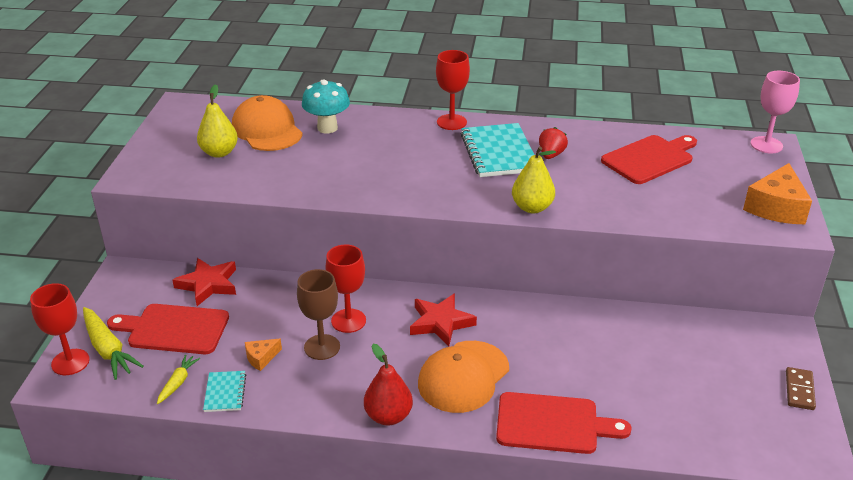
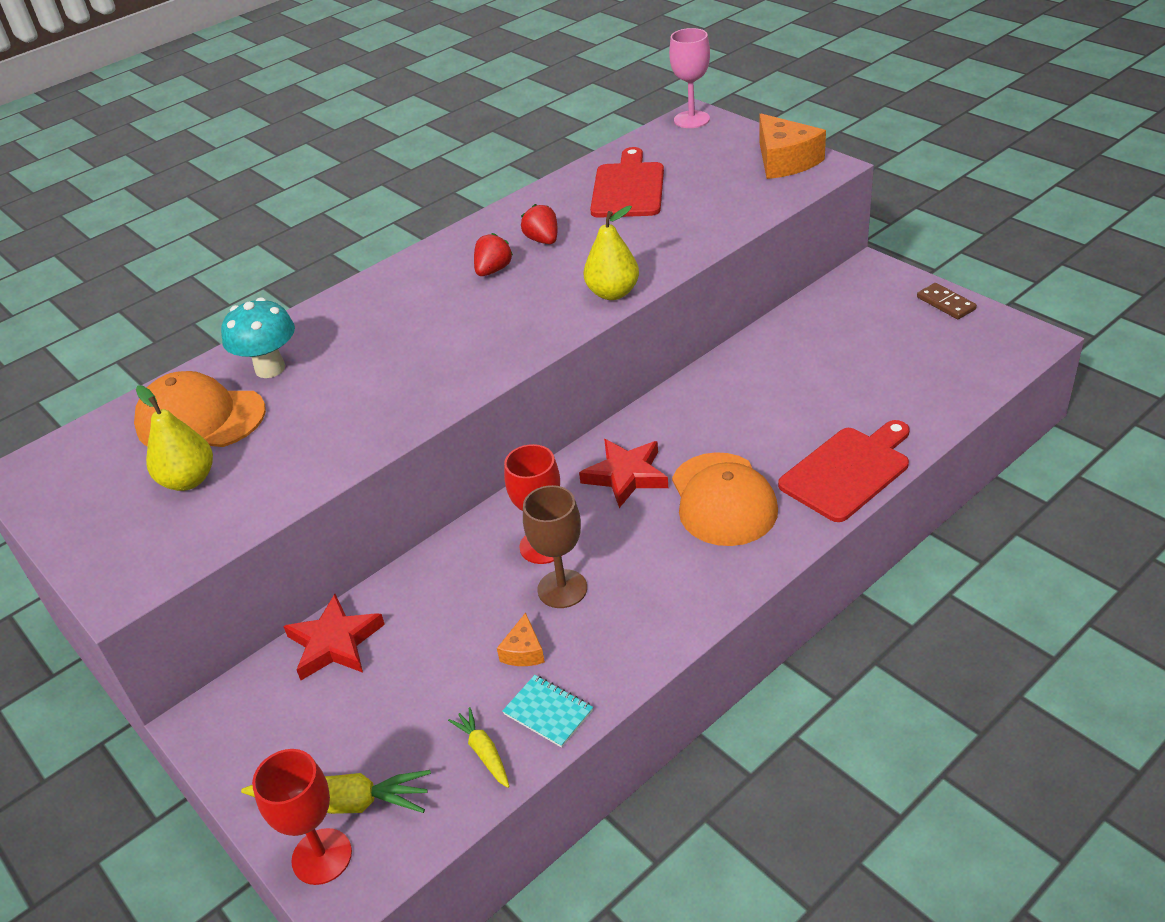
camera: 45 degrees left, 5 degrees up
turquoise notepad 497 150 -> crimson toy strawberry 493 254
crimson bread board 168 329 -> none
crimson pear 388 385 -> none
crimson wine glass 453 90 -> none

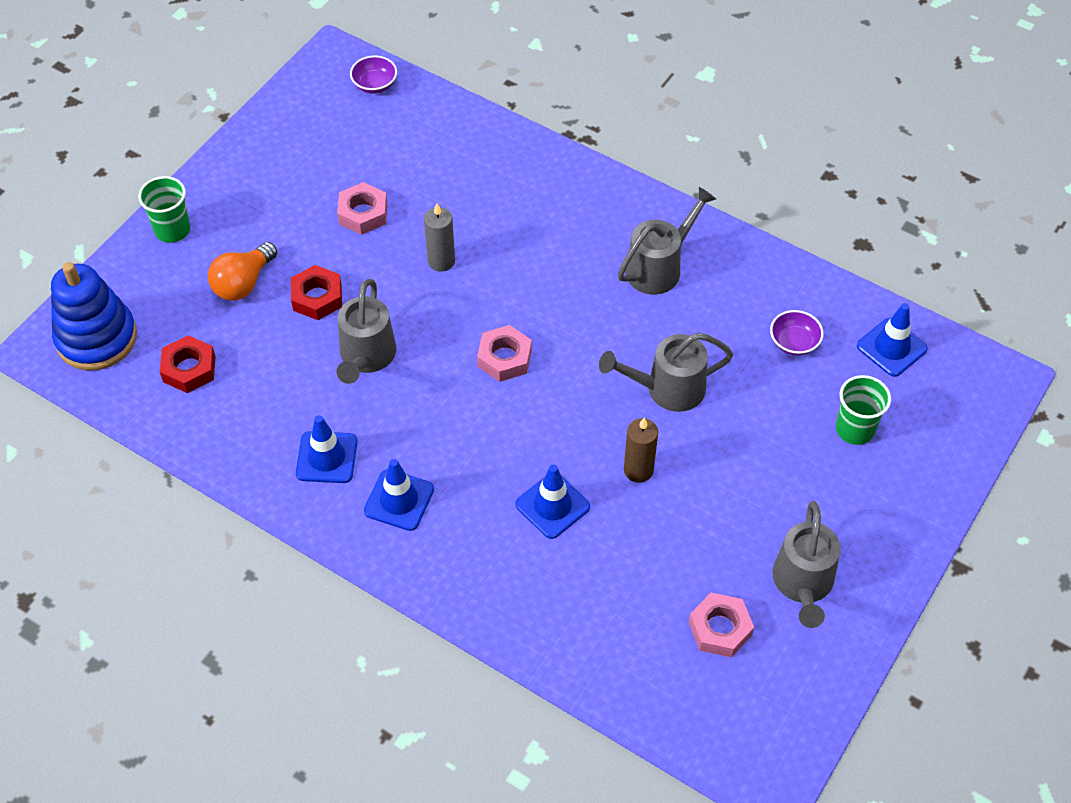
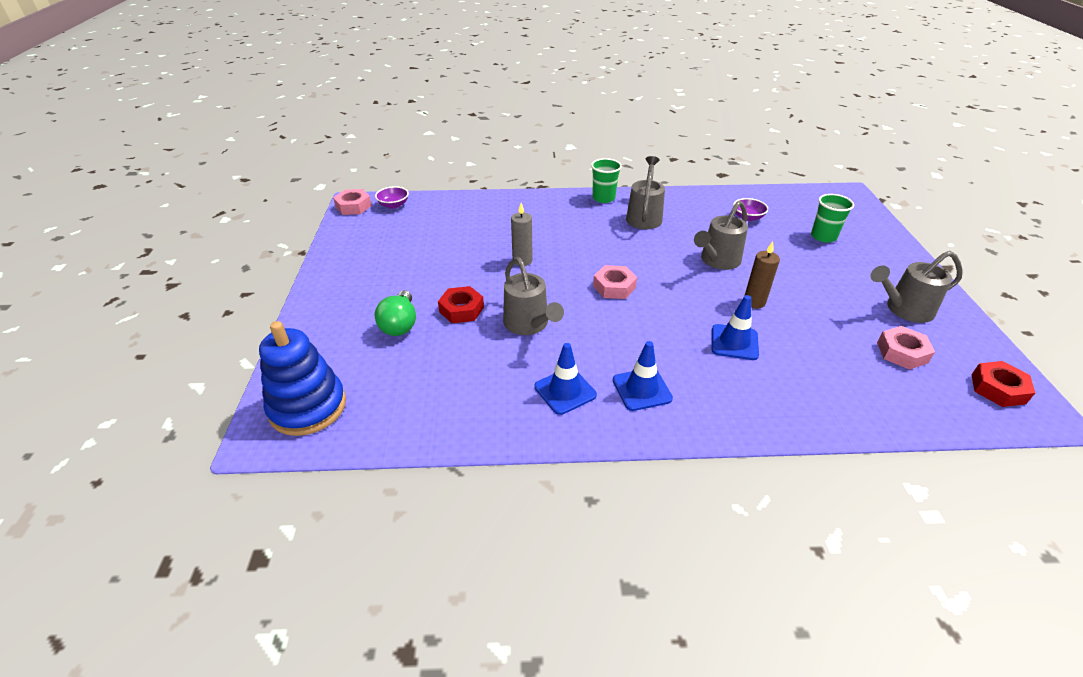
camera: 35 degrees left, 15 degrees down
rose-pink hexagon nut 362 208 -> rose-pink hexagon nut 352 202, move
orange-coloured lightbulb 242 271 -> green lightbulb 395 313
green cup 164 209 -> green cup 606 180, move
grey watering pot 806 564 -> grey watering pot 916 287, 105 degrees clockwise
crimson hexagon nut 188 364 -> crimson hexagon nut 1003 384, move
cobalt traffic cone 892 340 -> none

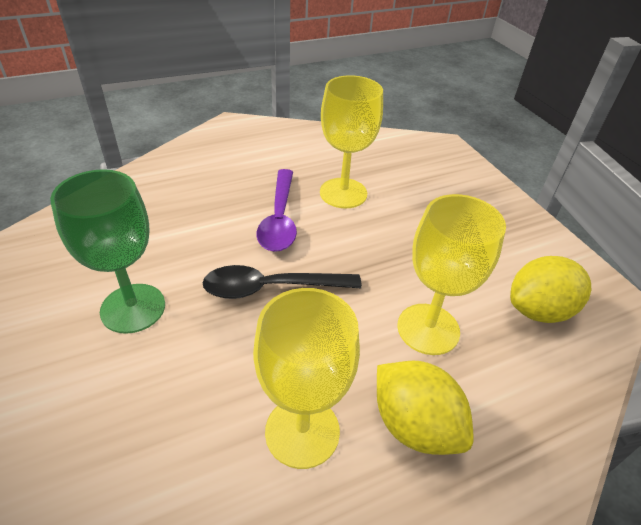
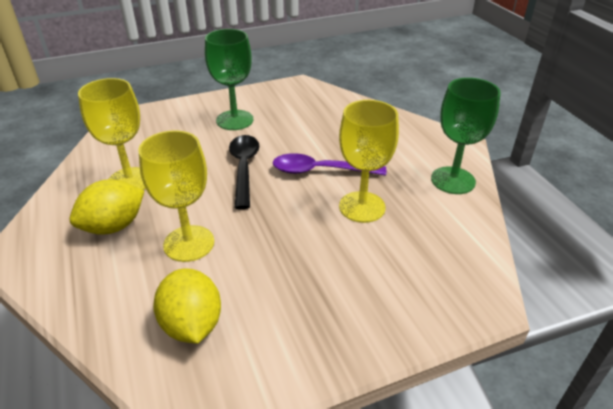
camera: 95 degrees right, 5 degrees down
none -> green wine glass 466 136

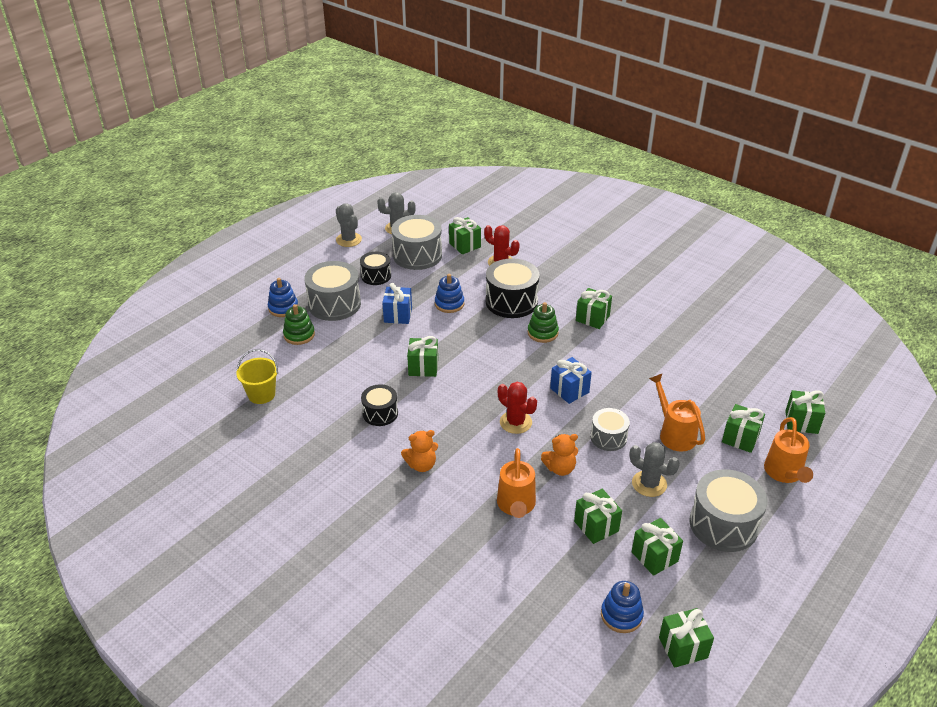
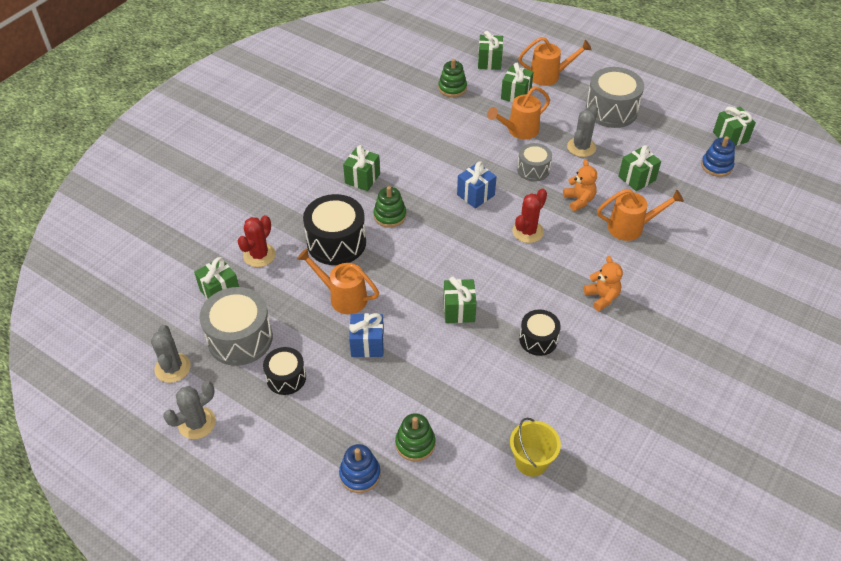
camera: 95 degrees left, 10 degrees up
cobalt stacking toy 449 293 -> orange-coloured watering pot 338 281
none -> green stacking toy 452 78
grey toy drum 332 291 -> none
green wrapped gift 657 547 -> none

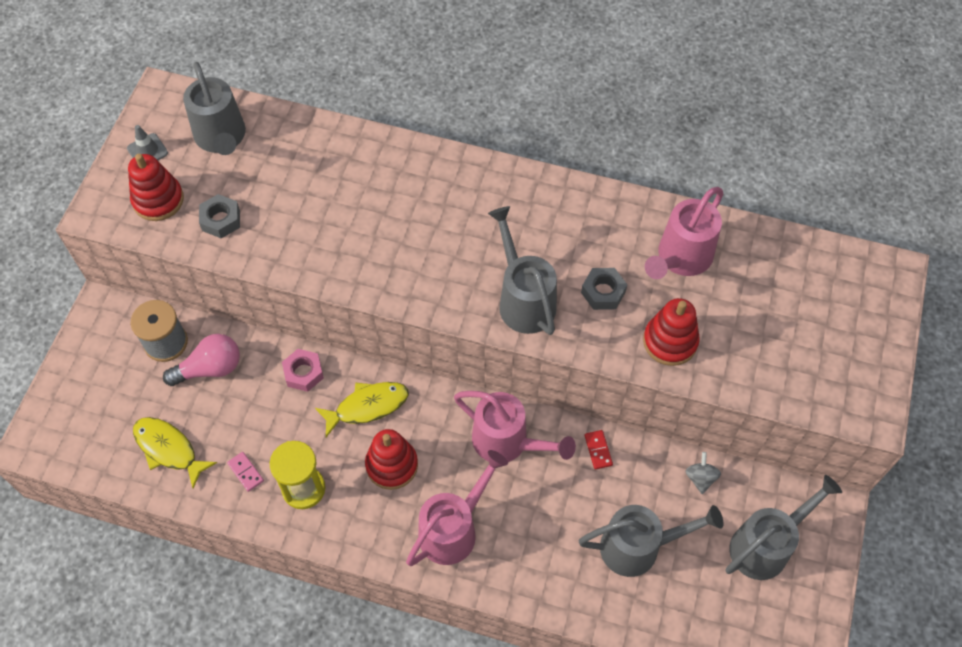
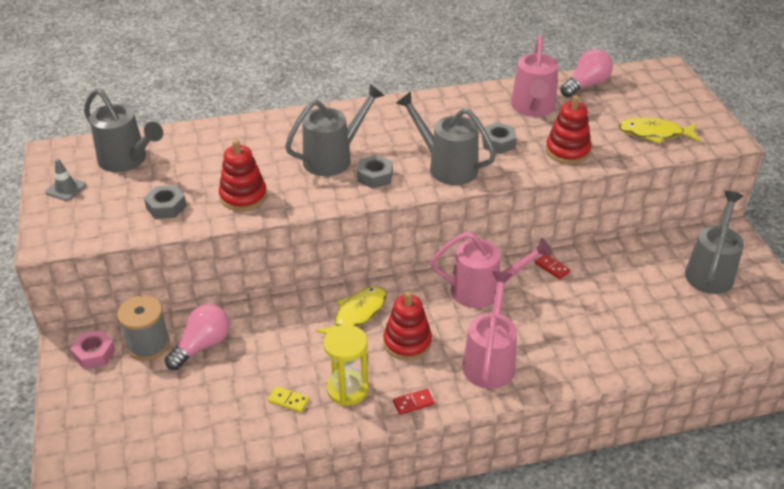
camera: 30 degrees left, 20 degrees down
rose-pink hexagon nut 303 370 -> rose-pink hexagon nut 92 349, move
crimson stacking toy 156 187 -> crimson stacking toy 243 175, move
rose-pink domino 245 472 -> golden domino 288 399
grey watering pot 651 541 -> grey watering pot 335 130, move
none -> grey hexagon nut 375 172
none -> crimson domino 413 402
none -> rose-pink lightbulb 586 73
golden toy fish 175 452 -> golden toy fish 659 130, move
grey spinning top 703 473 -> none

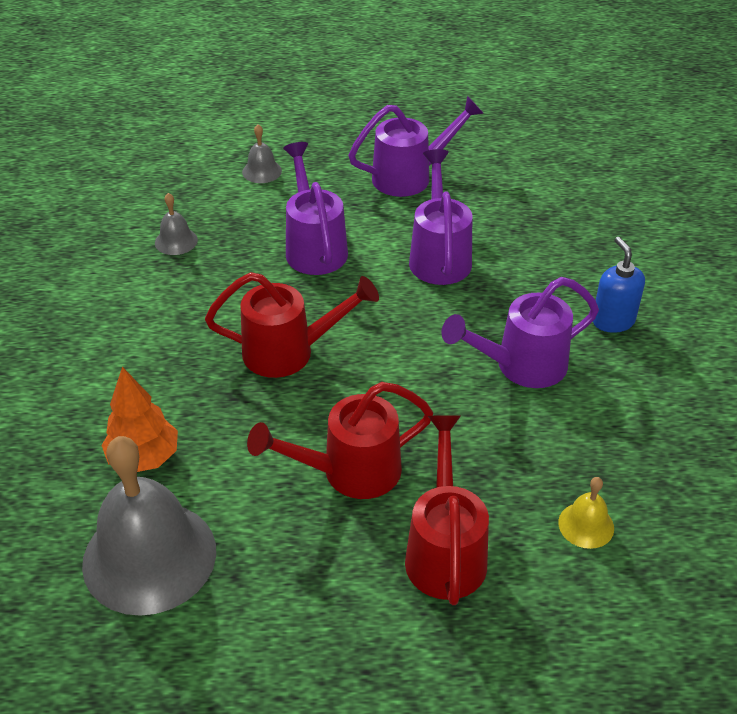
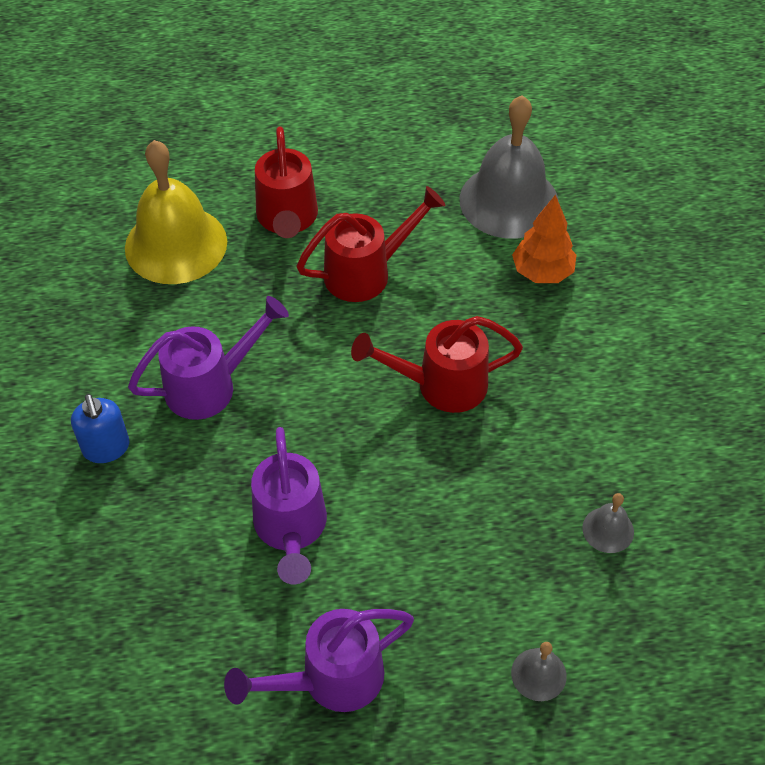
camera: 175 degrees right, 10 degrees up
golden school bell 586 513 -> golden school bell 176 212, x2.33
purple watering pot 315 208 -> none

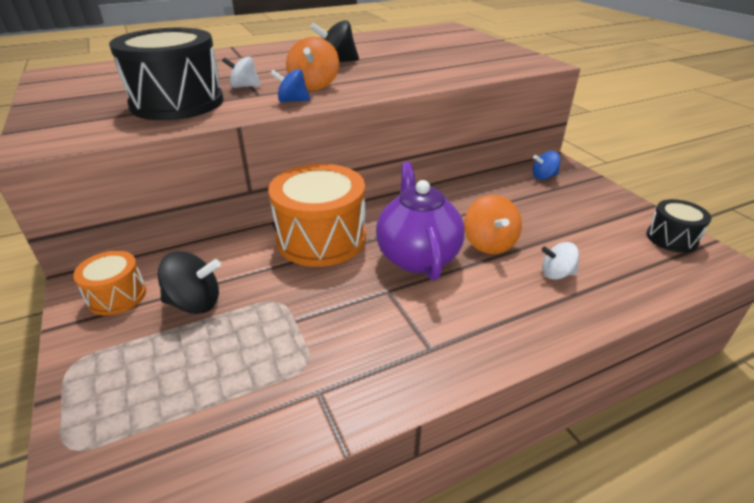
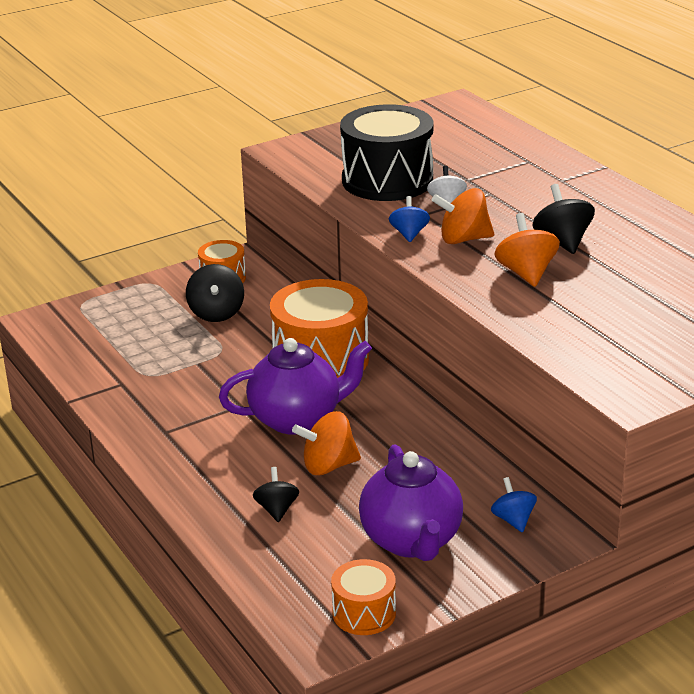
camera: 85 degrees right, 5 degrees down
pure white spinning top 560 261 -> jet-black spinning top 276 494
jet-black toy drum 678 226 -> orange-coloured toy drum 363 597
none -> purple teapot 411 502
none -> orange-coloured spinning top 527 250

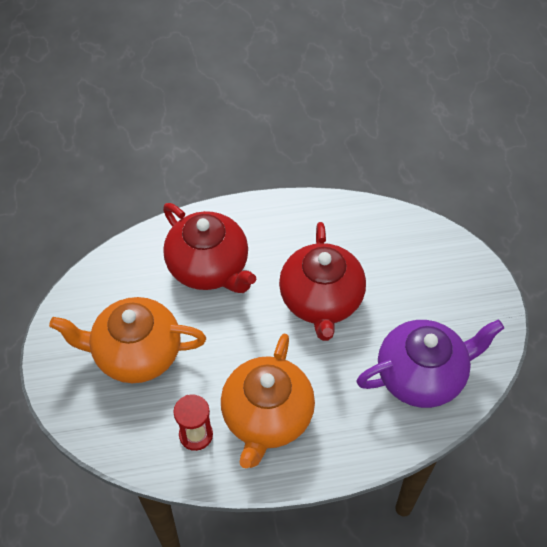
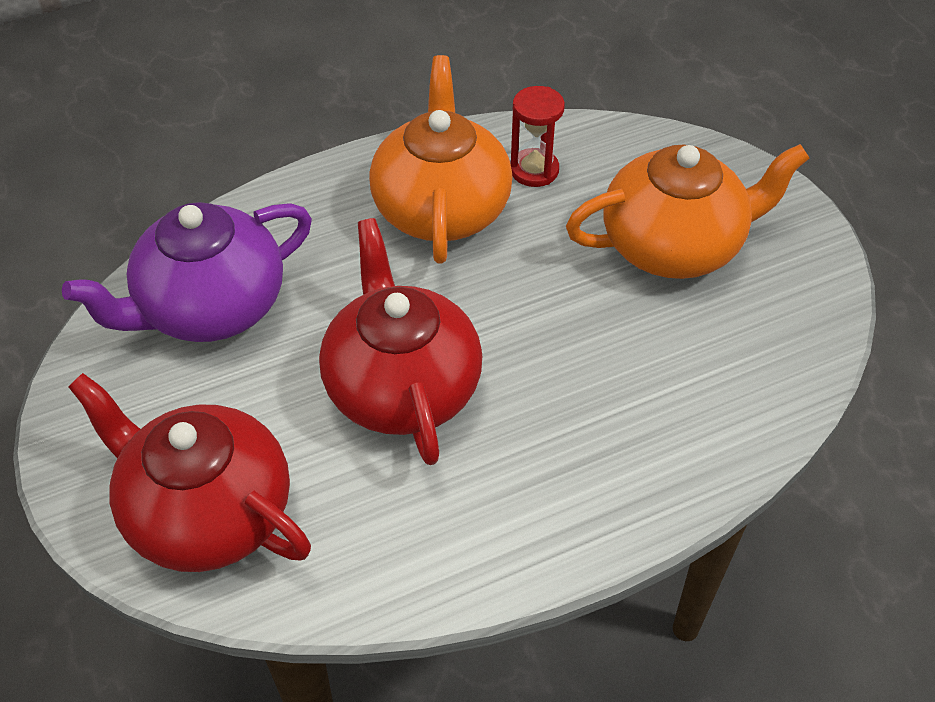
camera: 165 degrees right, 5 degrees down
crimson teapot 209 248 -> crimson teapot 189 472, move

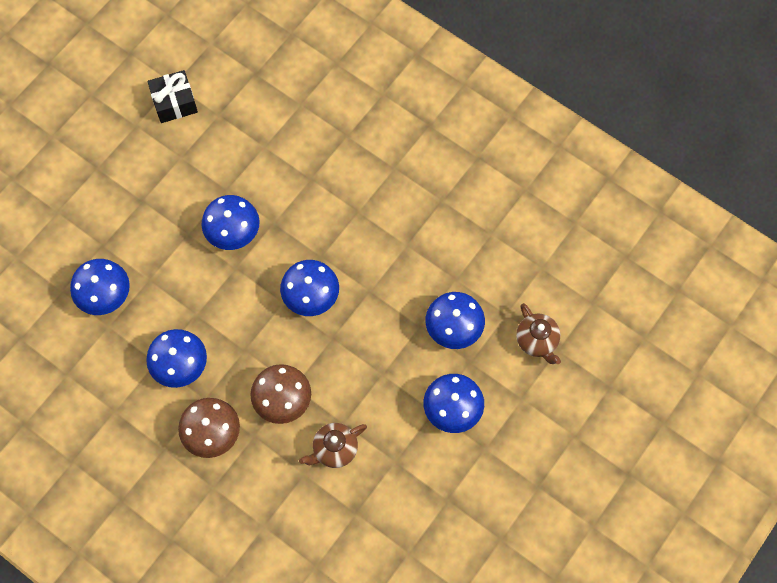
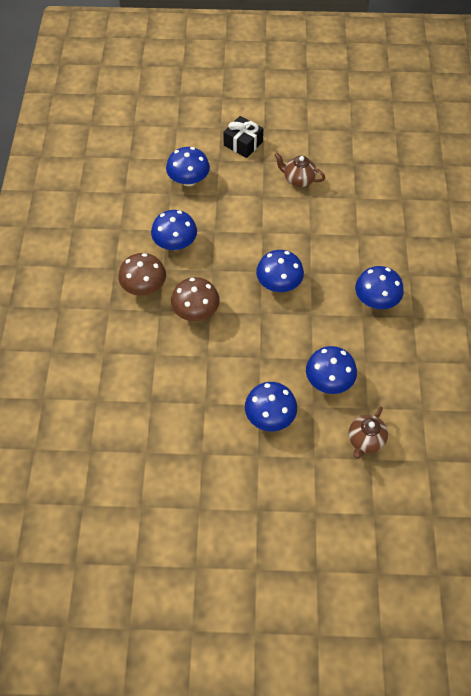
camera: 55 degrees right, 10 degrees down
jet-black wrapped gift 172 96 -> jet-black wrapped gift 243 137, move
brown teapot 333 445 -> brown teapot 299 170, move
cobalt mushroom 230 222 -> cobalt mushroom 379 287, move

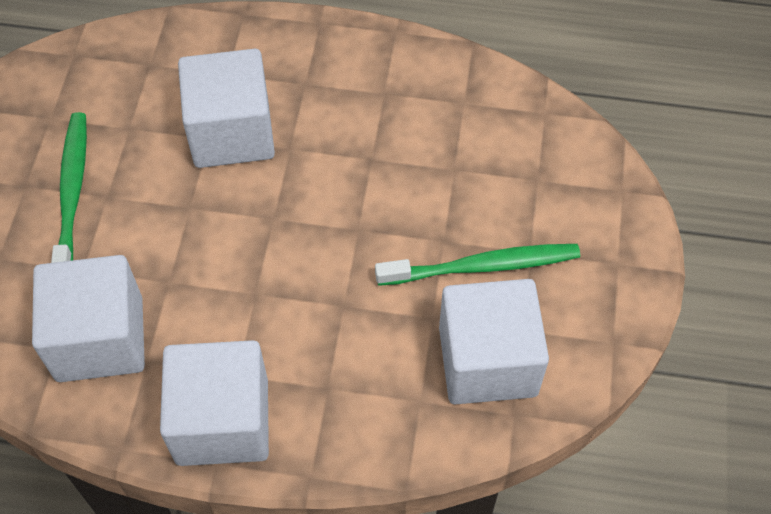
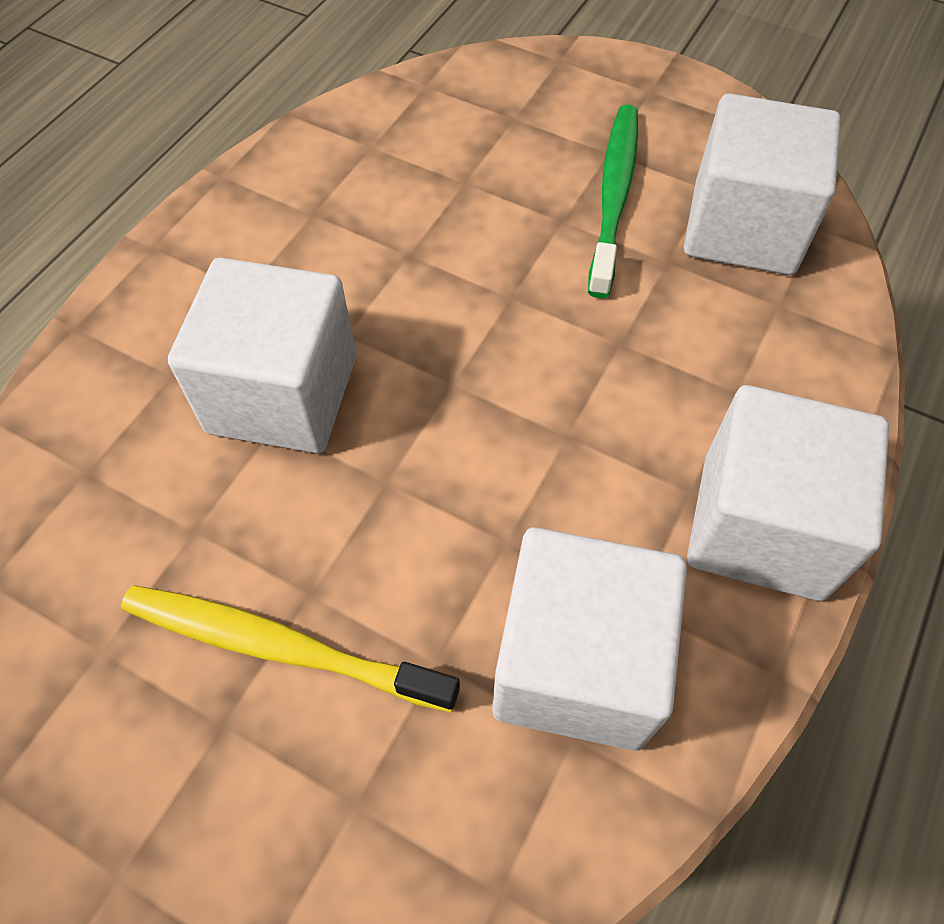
camera: 70 degrees left, 0 degrees up
green tooth brush 69 187 -> golden tooth brush 290 648

